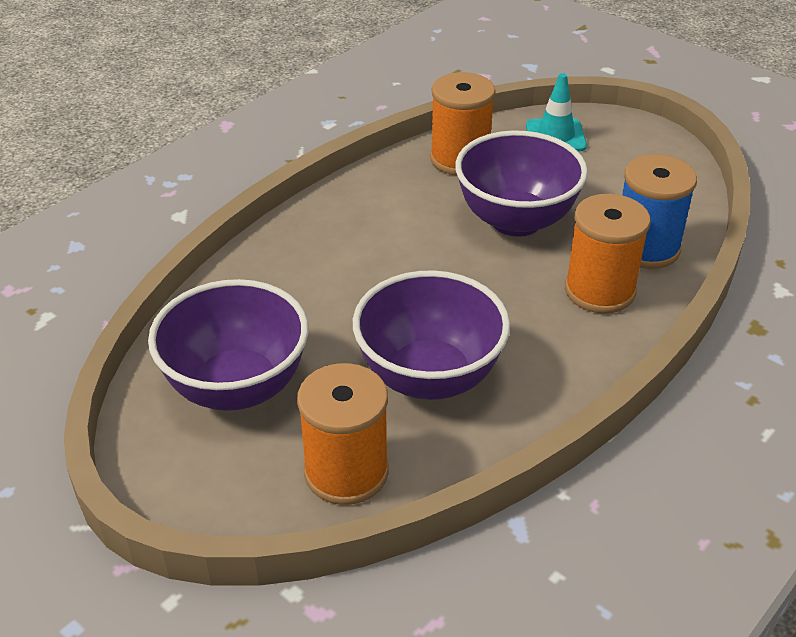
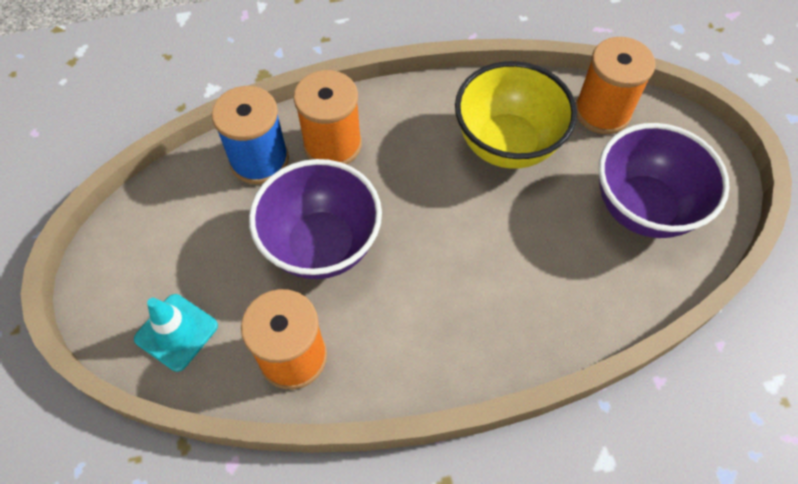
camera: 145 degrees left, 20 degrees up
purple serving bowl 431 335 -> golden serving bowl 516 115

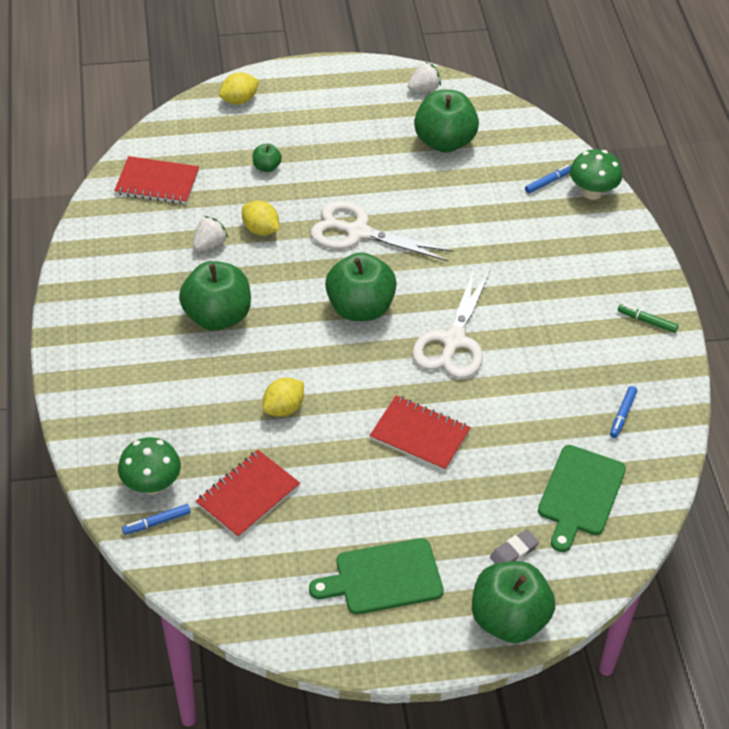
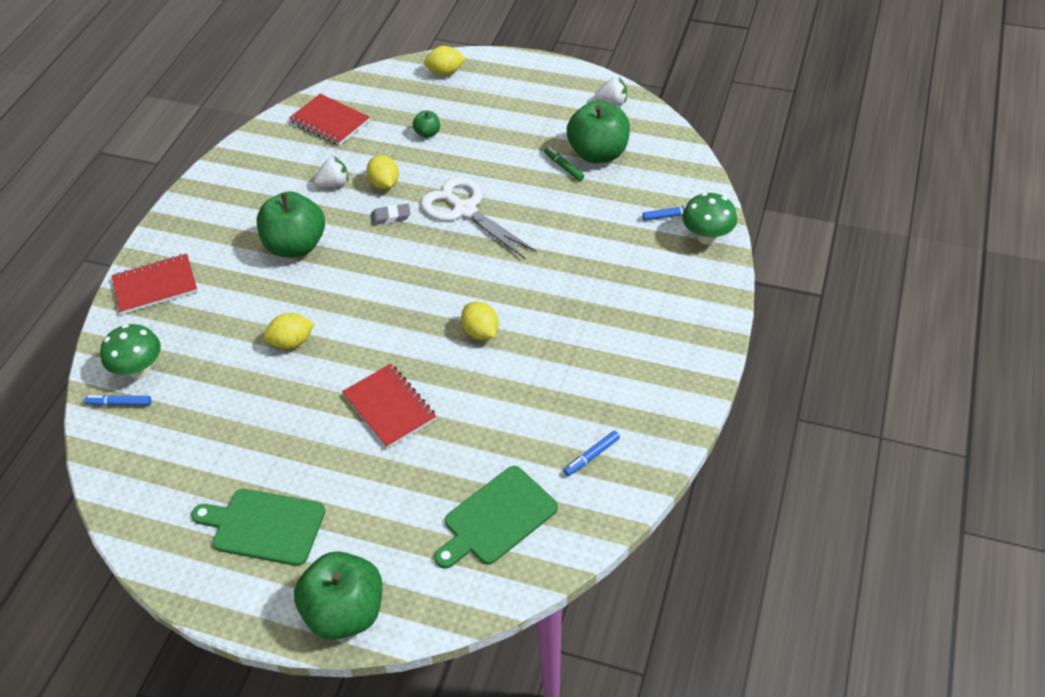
camera: 30 degrees right, 0 degrees up
crimson notepad 248 494 -> crimson notepad 154 283, move
grey pencil eraser 514 546 -> grey pencil eraser 390 214, move
pure white pair of scissors 451 322 -> golden citrus fruit 480 321
green marker pen 648 318 -> green marker pen 564 164, move
green toy apple 361 286 -> none

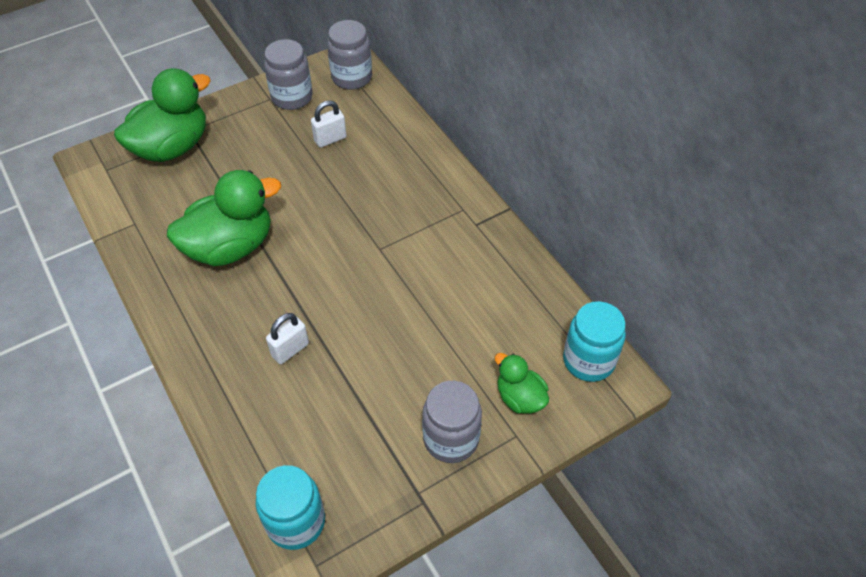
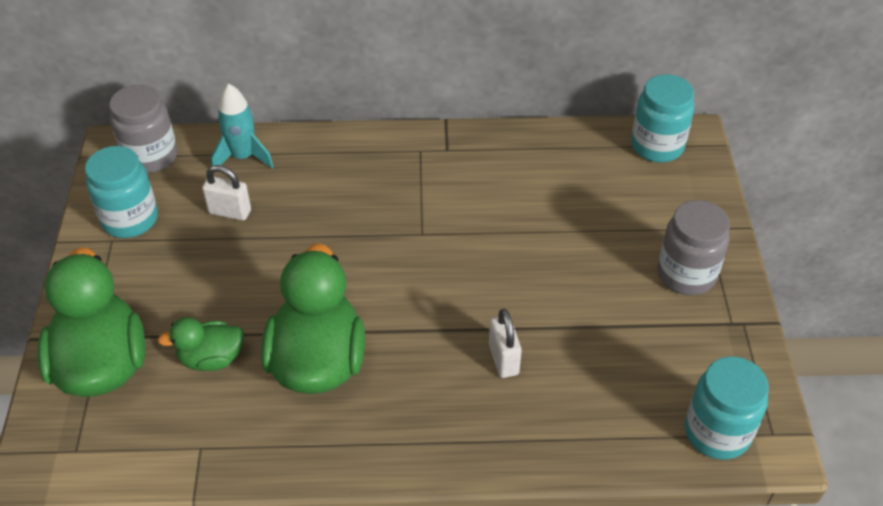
camera: 60 degrees left, 5 degrees down
grey jam jar 288 74 -> turquoise jam jar 121 192
green duck 522 383 -> green duck 200 344, move
pure white lock 329 124 -> pure white lock 226 193, 75 degrees counterclockwise
none -> turquoise rocket 242 126

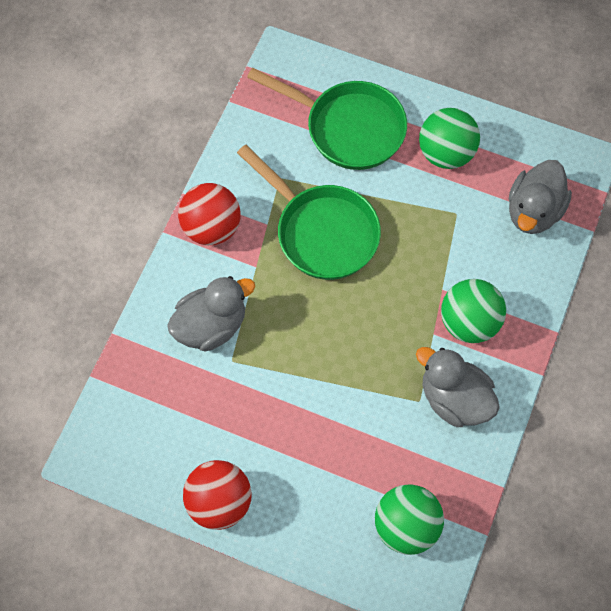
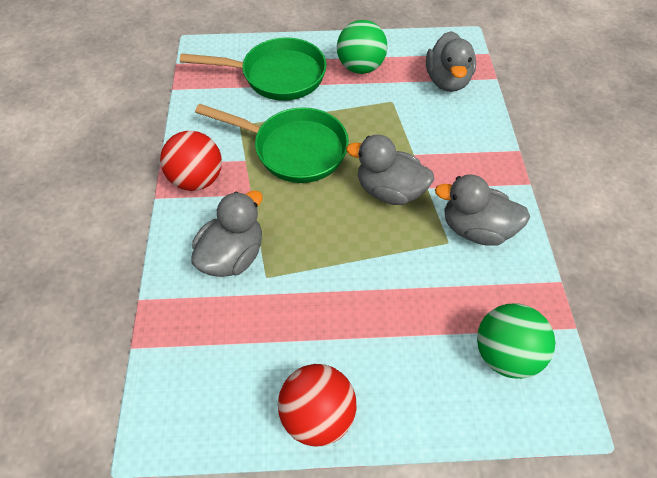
camera: 25 degrees left, 10 degrees down
none -> grey duck 390 170
green ball 473 311 -> none

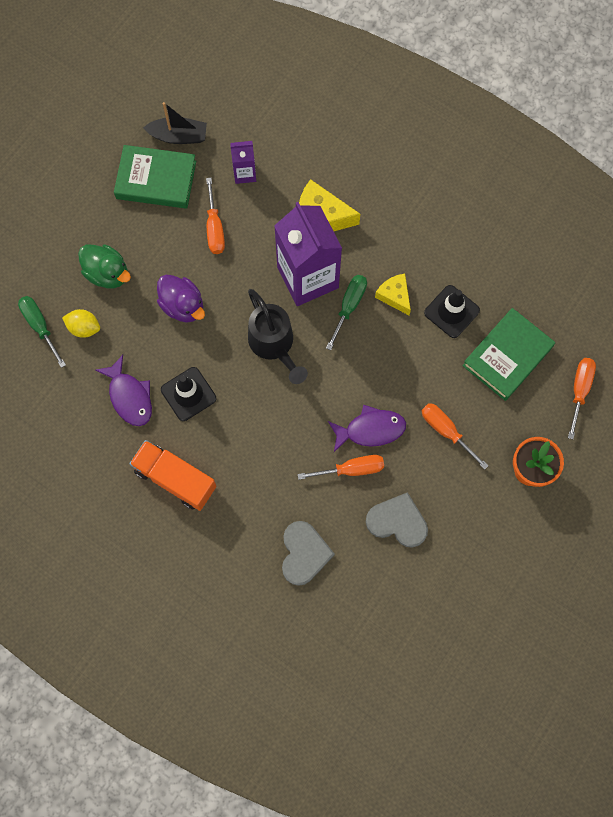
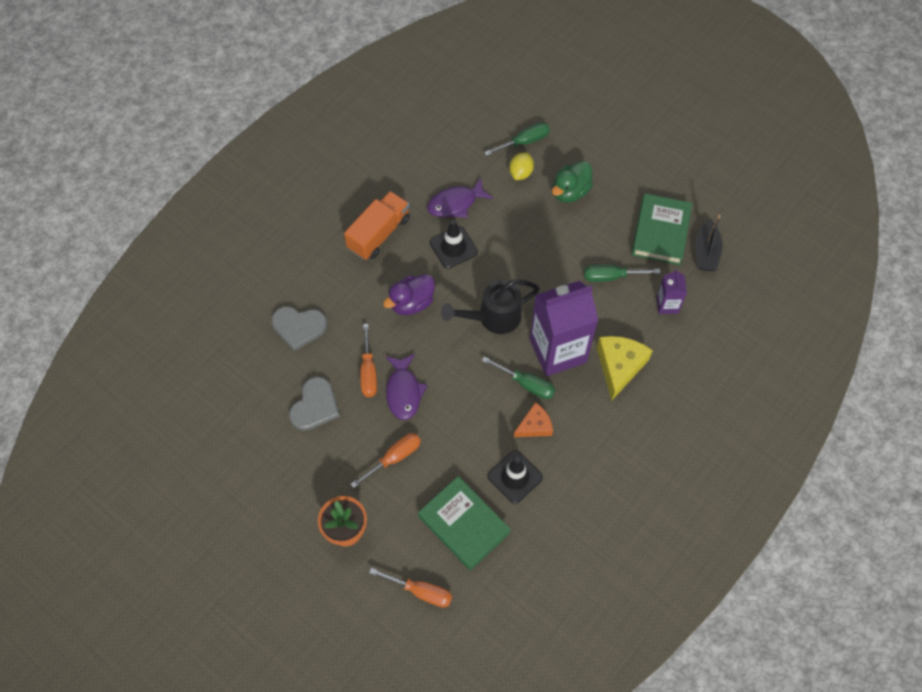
camera: 95 degrees right, 10 degrees down
purple duck 181 299 -> purple duck 409 294, move
golden piece of cheese 393 294 -> orange-coloured piece of cheese 533 419
orange-coloured screwdriver 215 216 -> green screwdriver 622 273

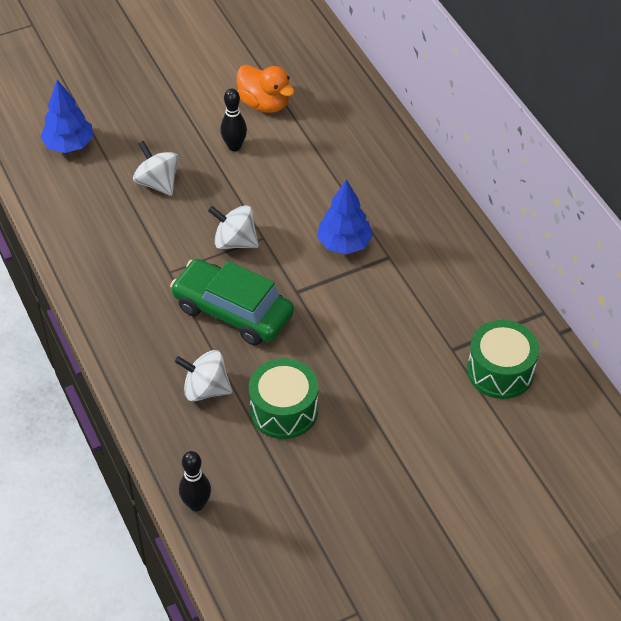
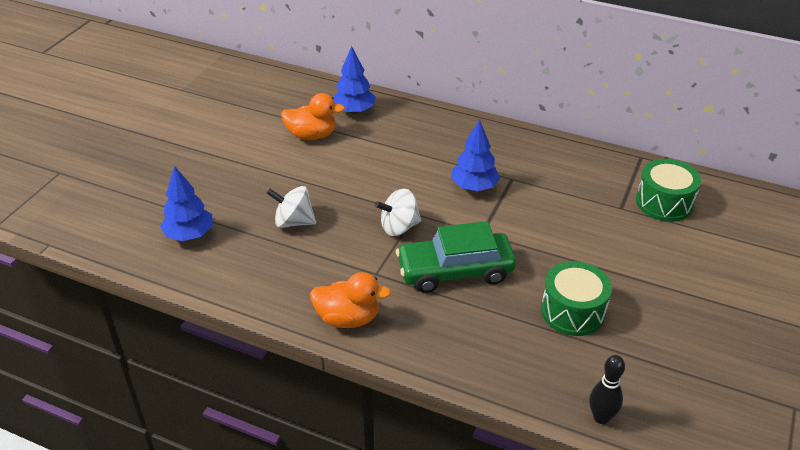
camera: 40 degrees left, 10 degrees down
none -> orange-coloured duck 350 300
none -> cobalt tree 354 80
pure white spinning top 203 376 -> none
jet-black skittle 233 119 -> none

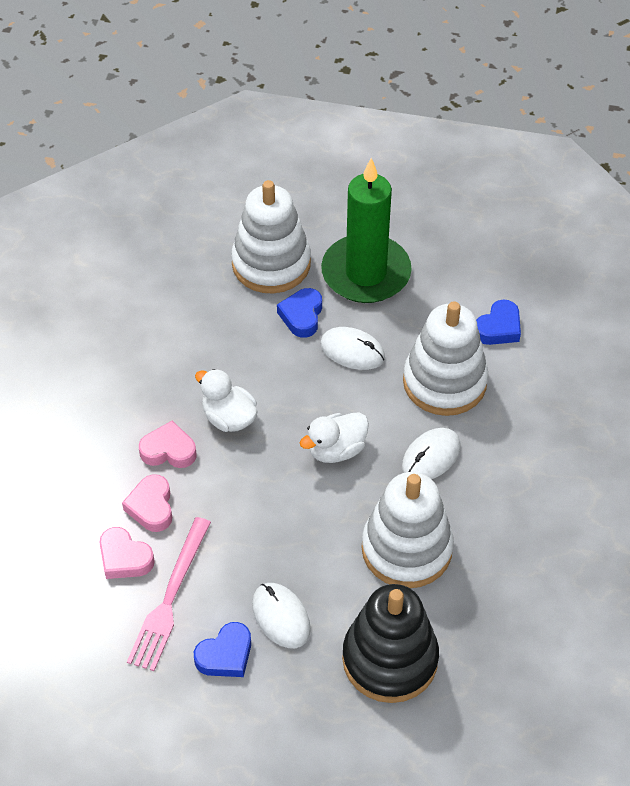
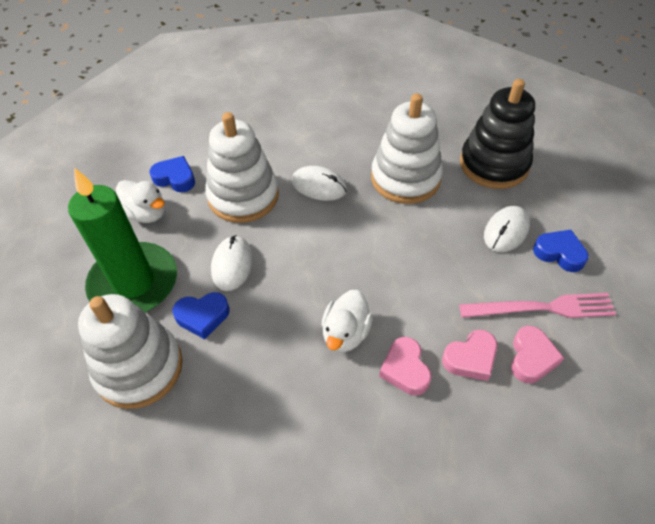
camera: 110 degrees left, 0 degrees up
pure white duck 334 437 -> pure white duck 140 201, move

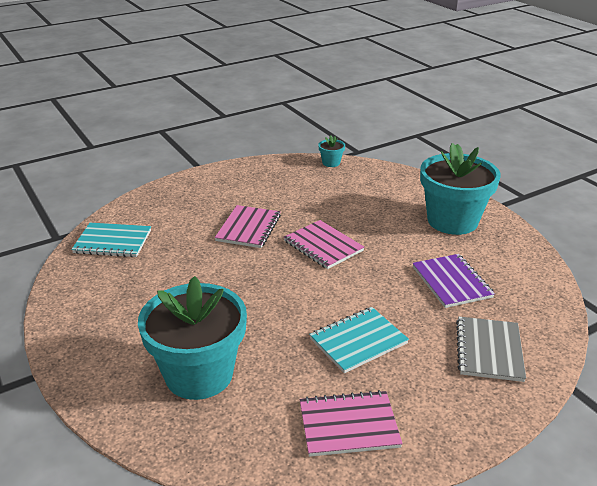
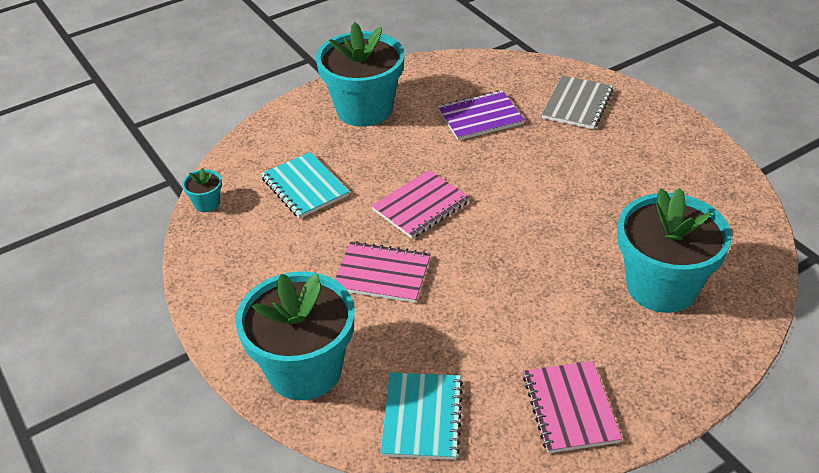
camera: 90 degrees left, 10 degrees up
none -> turquoise flower pot 294 335
turquoise notepad 359 340 -> turquoise notepad 305 185, move
rose-pink notepad 351 423 -> rose-pink notepad 572 407, move
grey notepad 491 349 -> grey notepad 577 102, 75 degrees counterclockwise

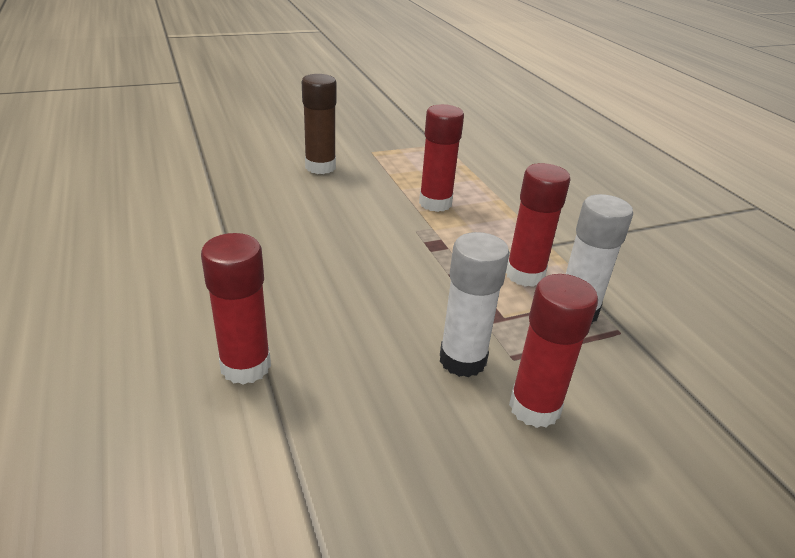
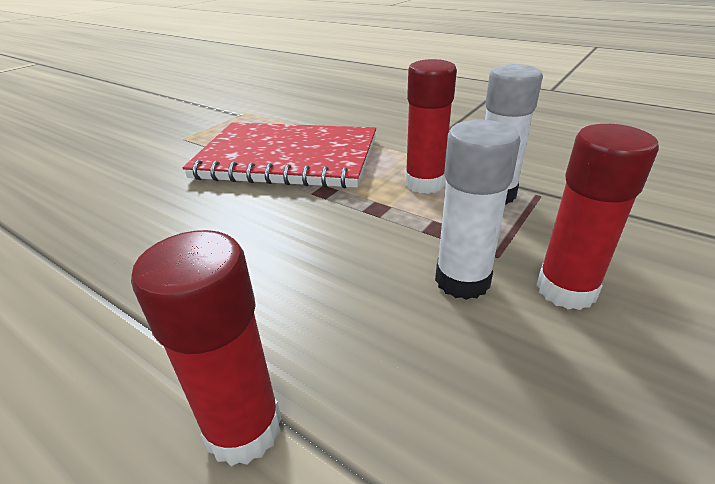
camera: 30 degrees left, 0 degrees up
crimson glue stick 441 158 -> crimson notepad 279 155
brown glue stick 319 124 -> none

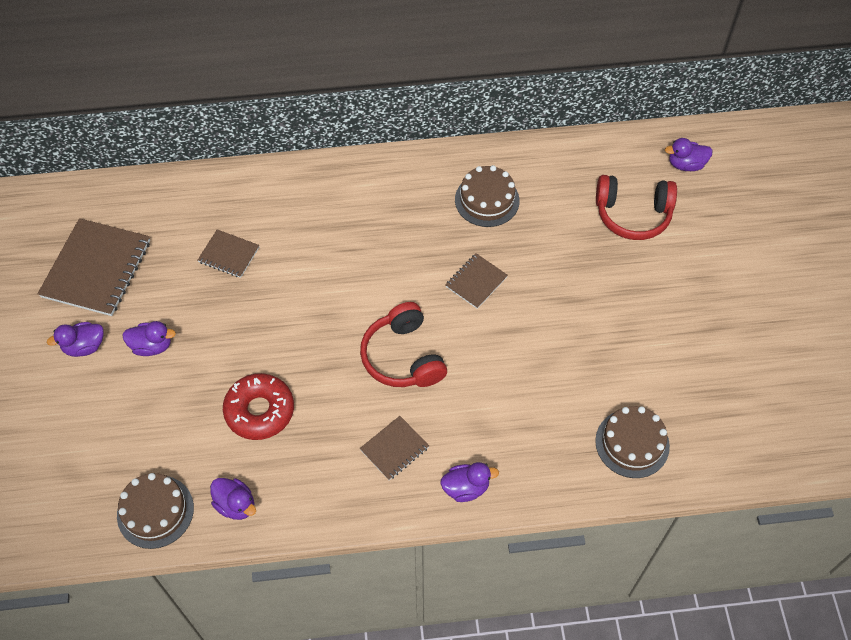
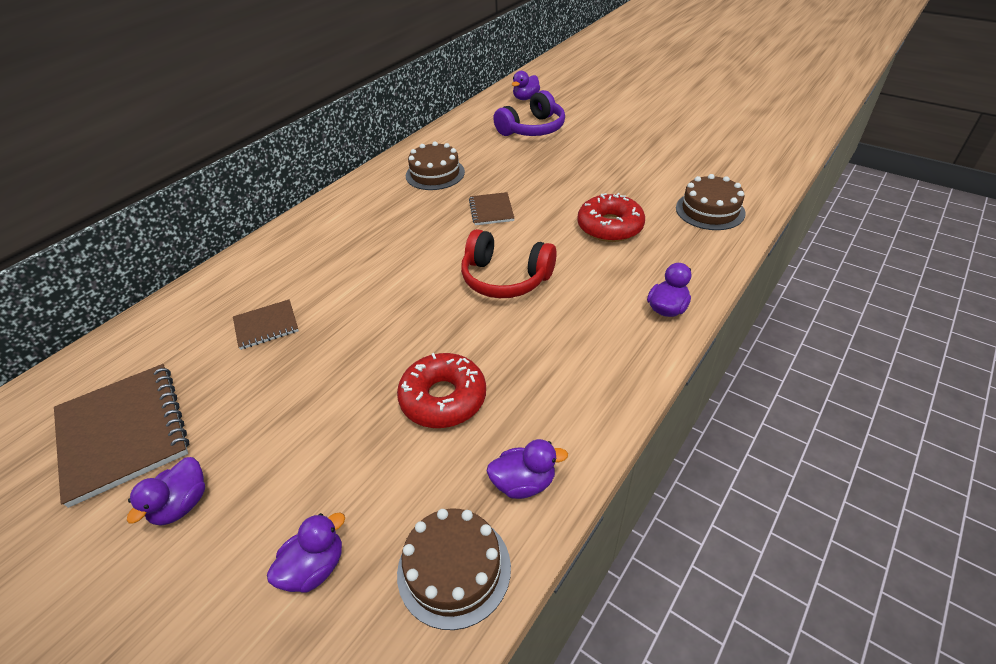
camera: 45 degrees left, 15 degrees down
purple duck 149 338 -> purple duck 306 553, move
crimson headphones 636 207 -> purple headphones 529 113
none -> crimson donut 611 217
brown notepad 394 448 -> none

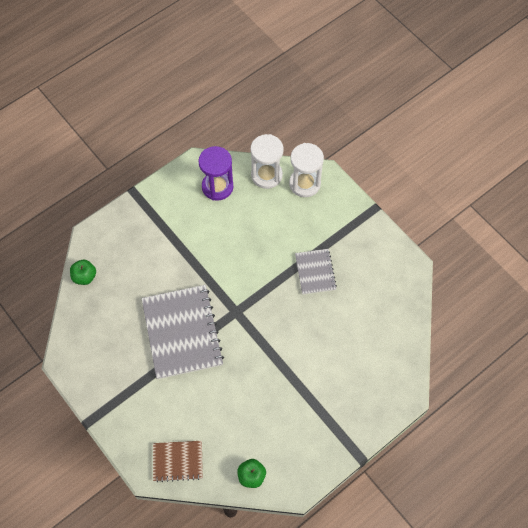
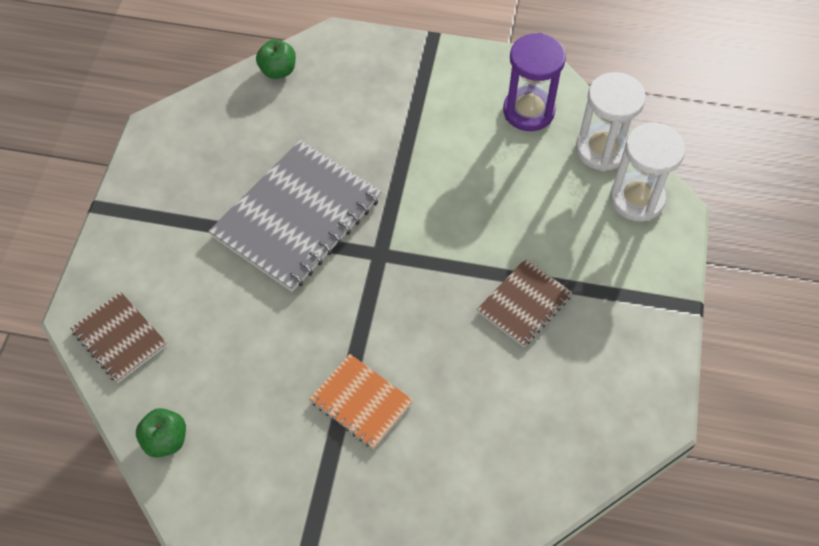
camera: 50 degrees right, 5 degrees down
none -> orange-coloured notepad 361 401
grey notepad 316 272 -> brown notepad 525 302

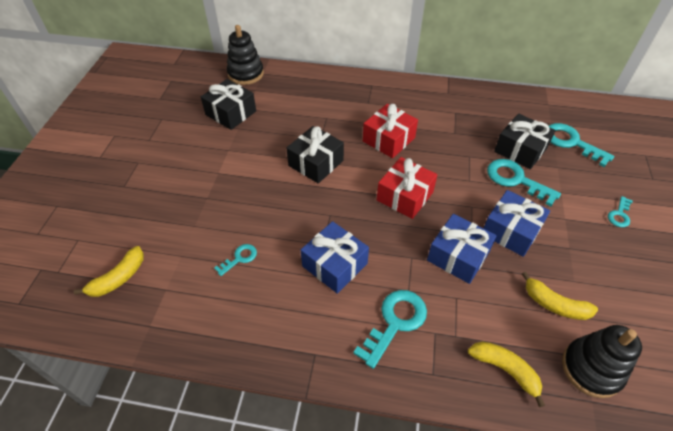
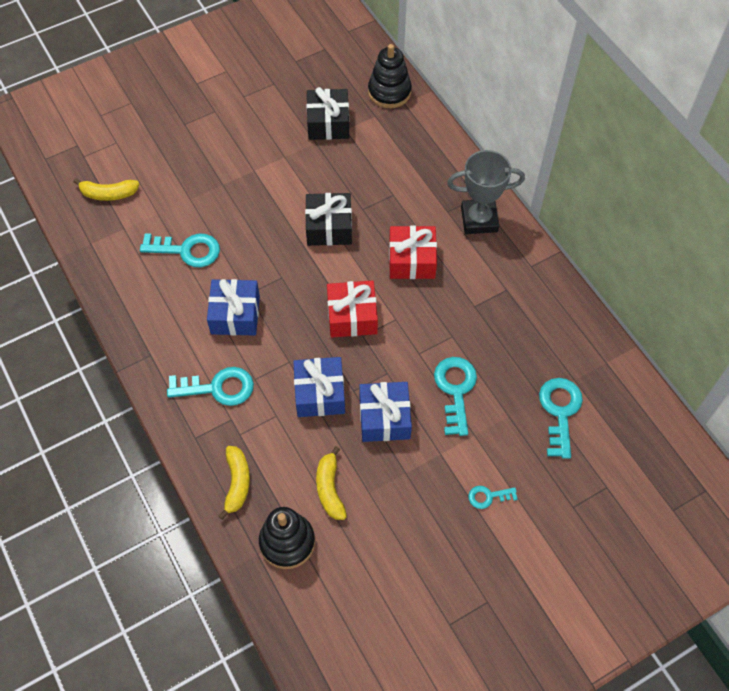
camera: 50 degrees right, 10 degrees up
turquoise door key 235 260 -> turquoise door key 180 250, x1.86
none -> grey prize cup 486 192
jet-black wrapped gift 525 141 -> none

